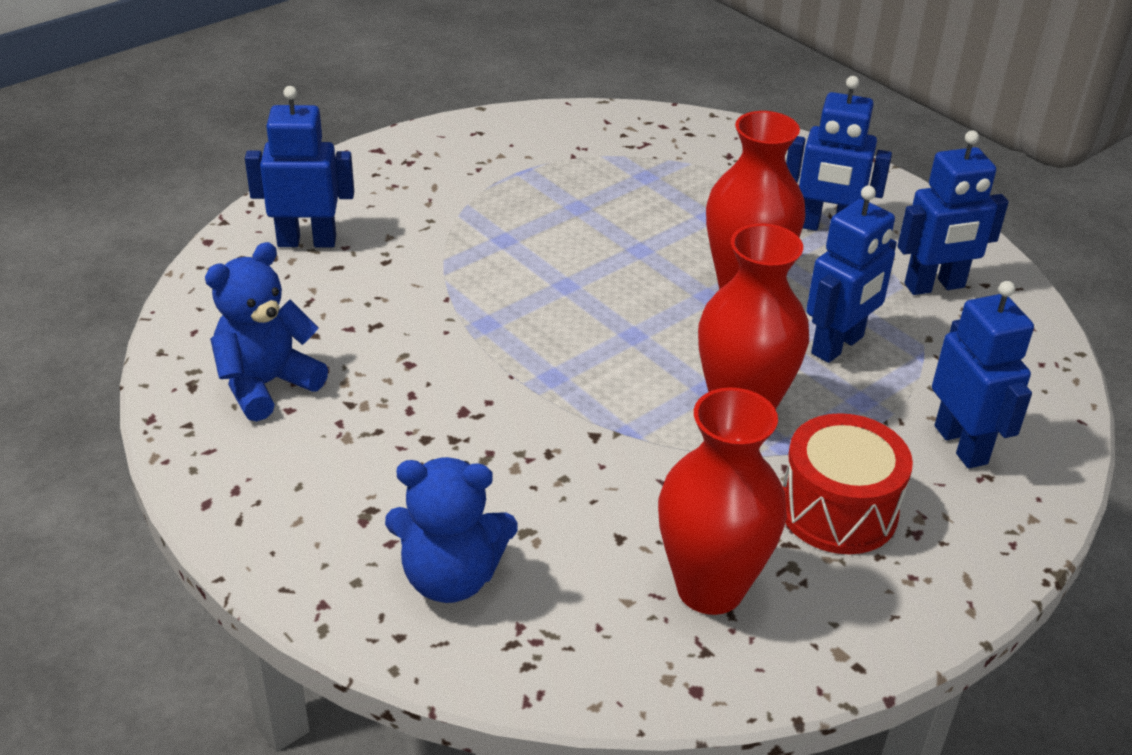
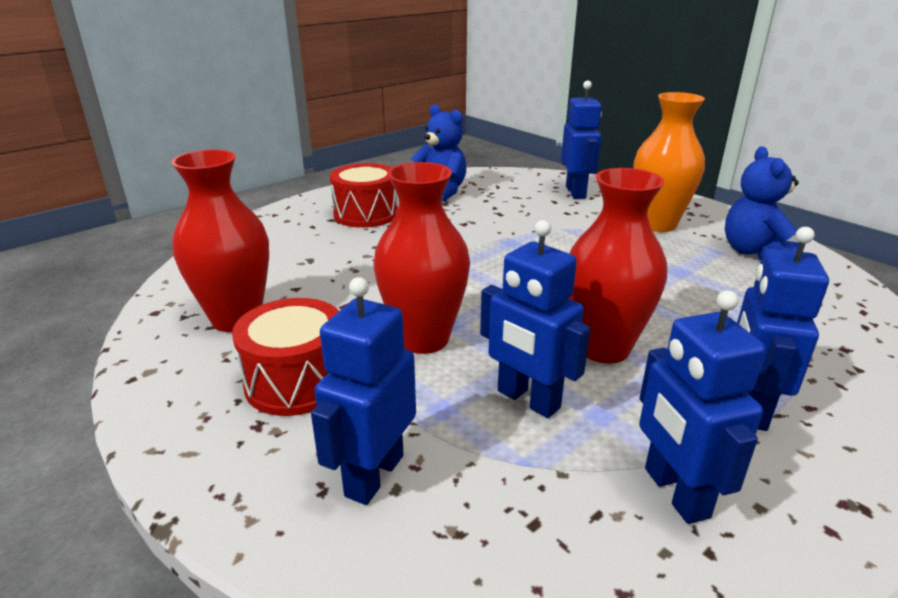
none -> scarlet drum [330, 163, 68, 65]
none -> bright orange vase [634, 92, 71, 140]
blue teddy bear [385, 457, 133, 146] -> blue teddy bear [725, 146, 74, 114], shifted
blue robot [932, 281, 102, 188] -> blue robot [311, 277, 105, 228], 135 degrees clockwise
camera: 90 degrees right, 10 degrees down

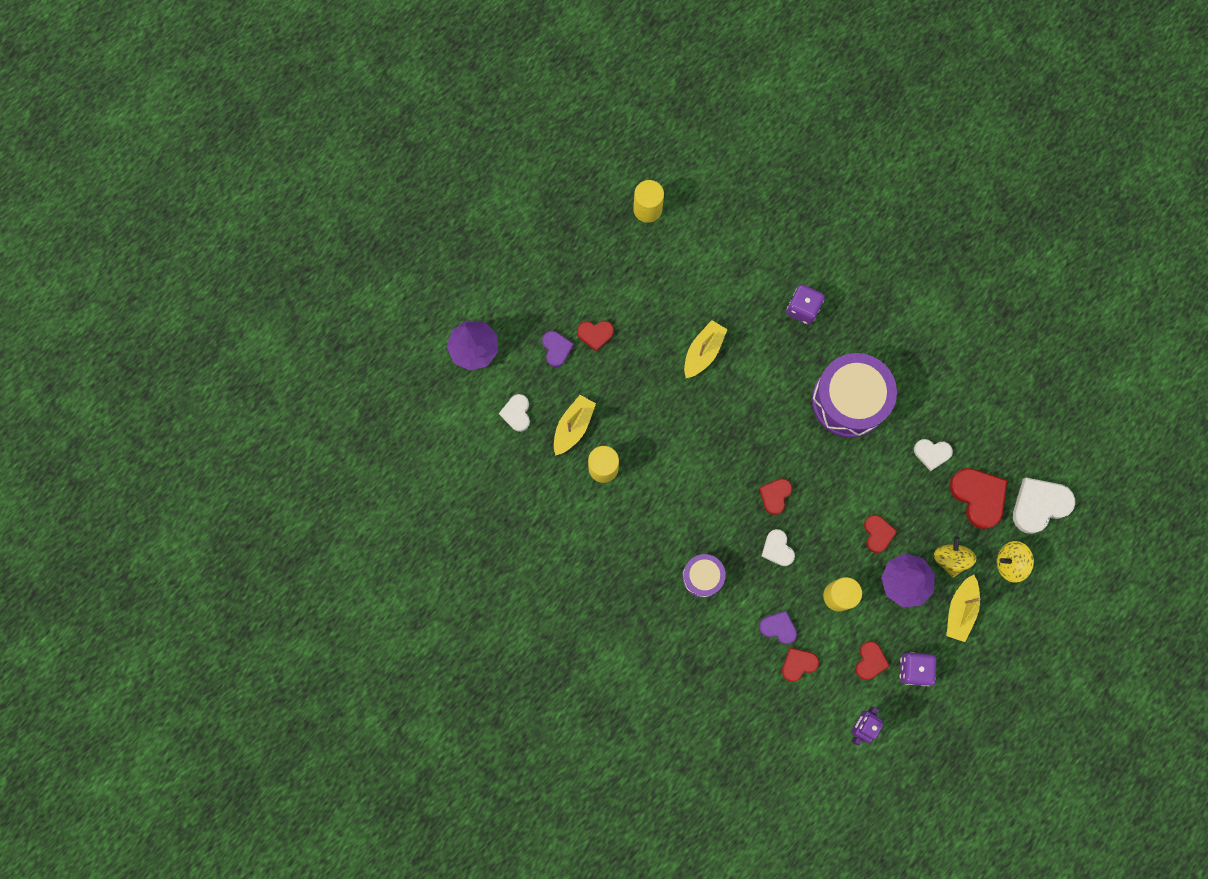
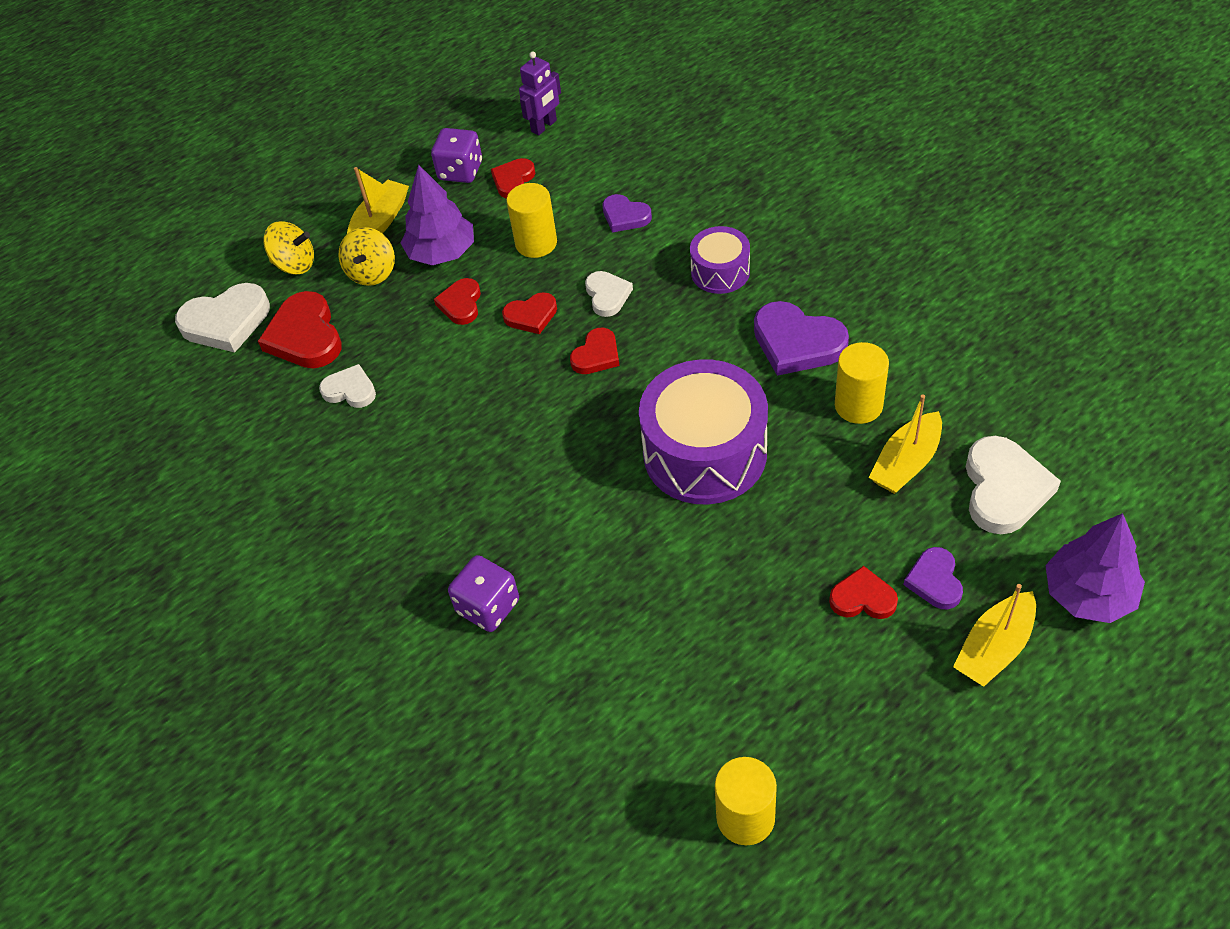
none -> violet heart [754, 301, 95, 75]
golden toy boat [684, 320, 44, 58] -> golden toy boat [953, 584, 83, 103], shifted
scarlet heart [782, 648, 37, 34] -> scarlet heart [502, 292, 55, 42], shifted
violet drum [812, 353, 85, 85] -> violet drum [639, 359, 129, 145], shifted
snow-white heart [499, 394, 31, 38] -> snow-white heart [966, 436, 95, 98], x1.69
camera: 165 degrees left, 25 degrees down

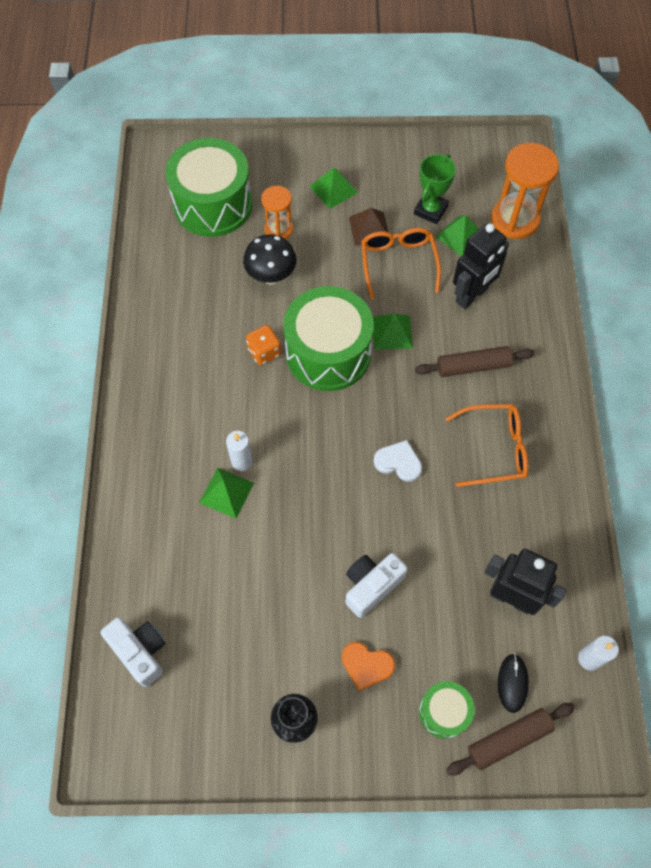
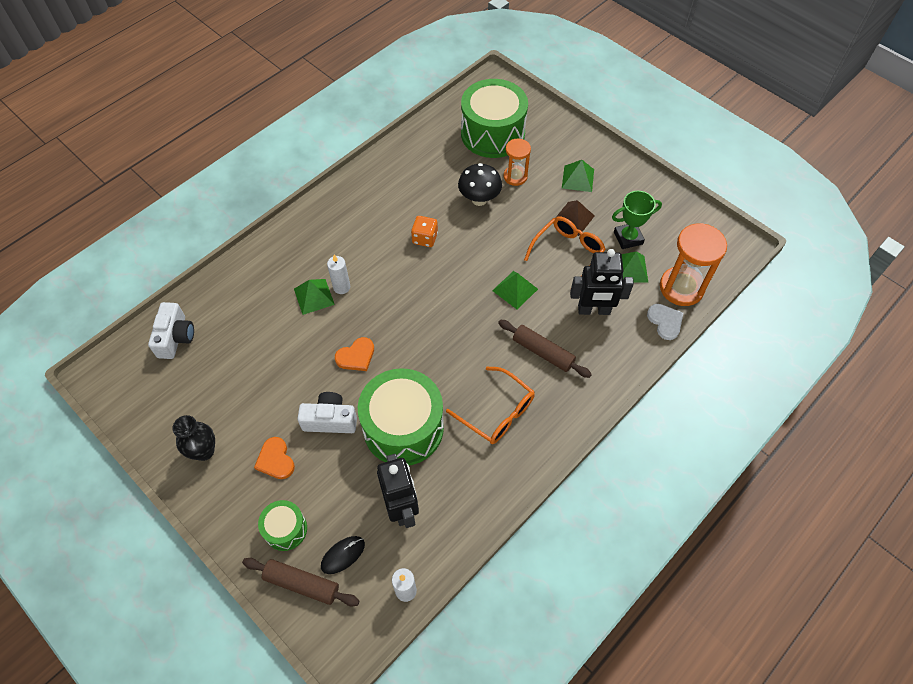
none -> bright orange heart [335, 337, 39, 34]
green drum [283, 286, 91, 105] -> green drum [358, 368, 86, 98], shifted
snow-white heart [373, 440, 49, 42] -> snow-white heart [647, 304, 36, 36], shifted
camera: 45 degrees right, 5 degrees down

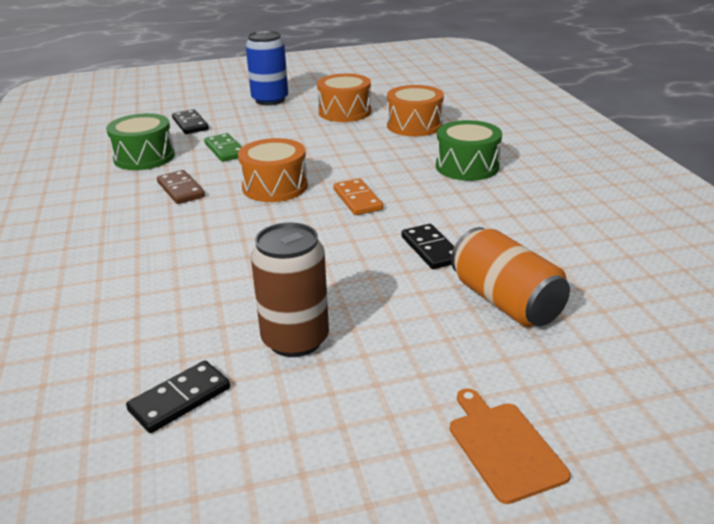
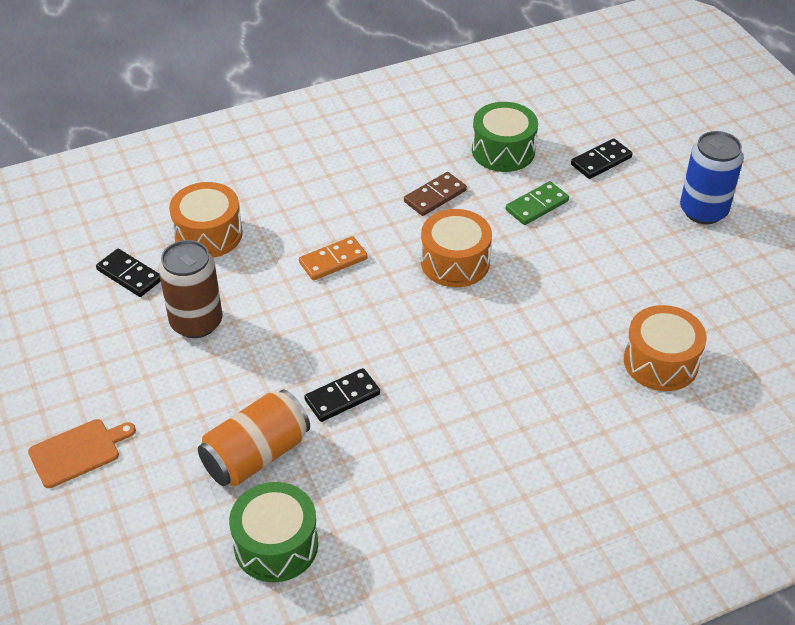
bright orange drum [317, 74, 54, 48] -> bright orange drum [169, 182, 74, 76], shifted
bright orange domino piece [333, 179, 50, 36] -> bright orange domino piece [299, 236, 69, 45], shifted
green drum [436, 120, 66, 61] -> green drum [229, 482, 89, 100], shifted
camera: 80 degrees right, 15 degrees up

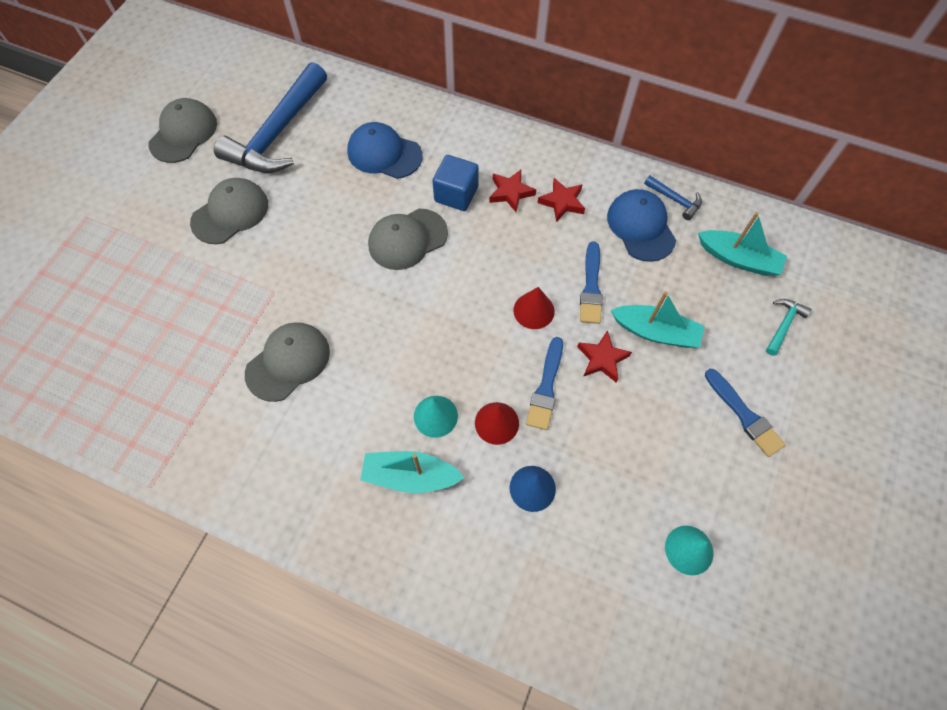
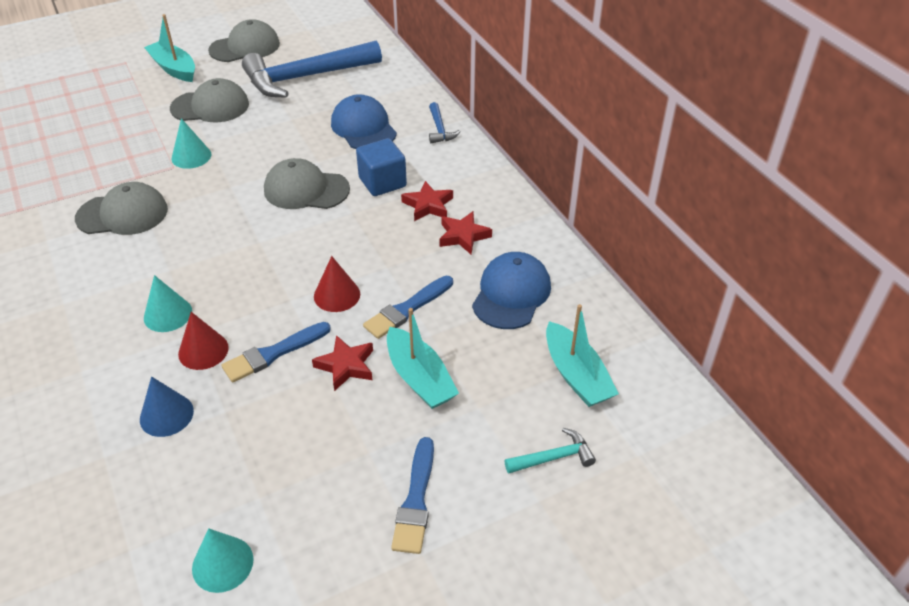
none -> aqua cone [171, 118, 40, 51]
aqua toy boat [360, 451, 105, 42] -> aqua toy boat [144, 14, 51, 68], shifted
blue hammer [644, 175, 58, 45] -> blue hammer [429, 102, 32, 41], shifted
camera: 40 degrees right, 20 degrees down

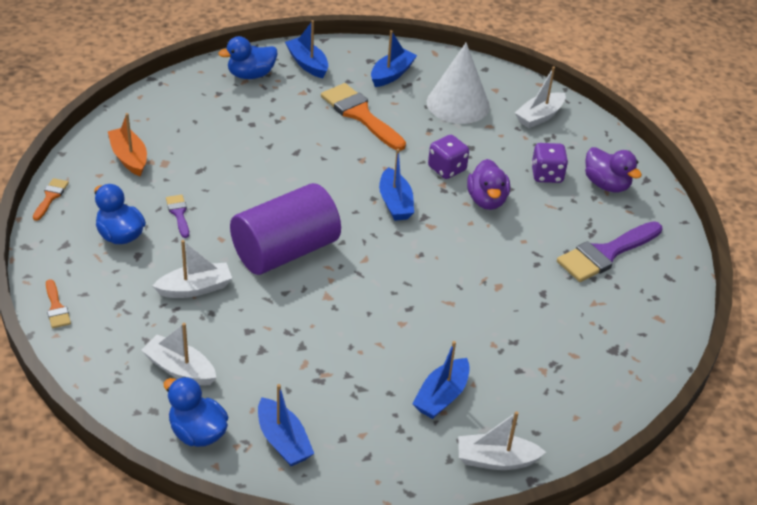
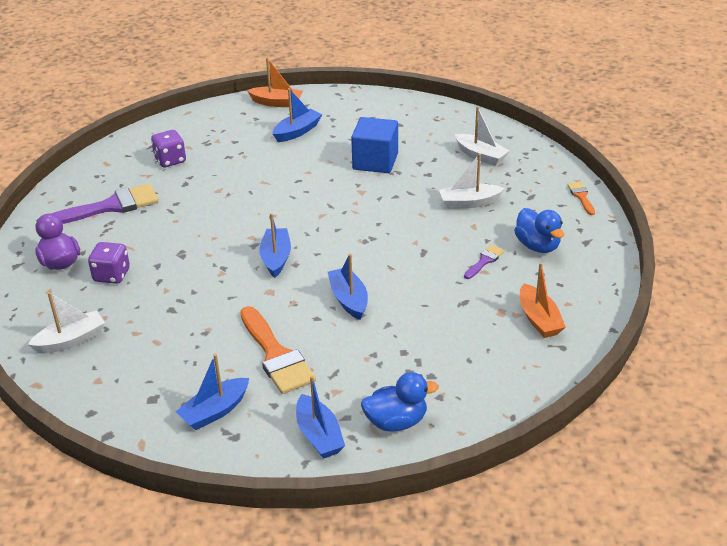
bright orange paint brush [33, 178, 36, 43] -> none
blue duck [164, 377, 64, 70] -> none
violet cylinder shape [230, 183, 111, 92] -> none
snow-white cone [427, 43, 63, 81] -> none
violet duck [467, 159, 43, 51] -> none
none -> blue cube [351, 117, 47, 56]
blue toy boat [258, 384, 56, 82] -> blue toy boat [328, 254, 40, 66], shifted
violet dice [428, 135, 41, 44] -> violet dice [151, 130, 35, 37], shifted
snow-white toy boat [458, 411, 88, 59] -> bright orange toy boat [247, 57, 56, 50]
violet paint brush [166, 194, 23, 44] -> violet paint brush [464, 245, 41, 34], 135 degrees counterclockwise
camera: 165 degrees left, 5 degrees down

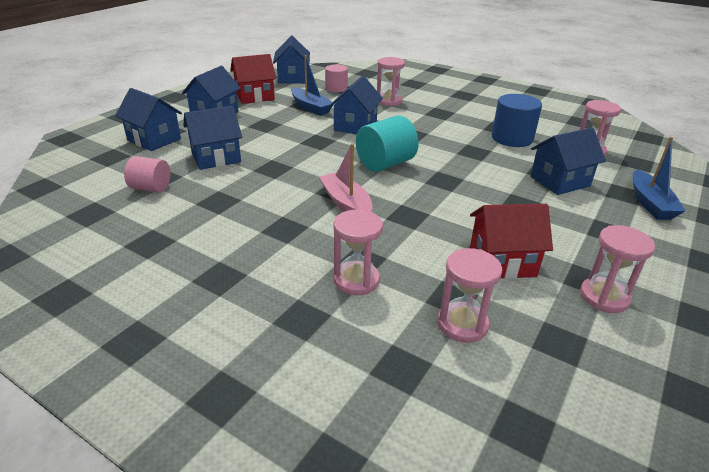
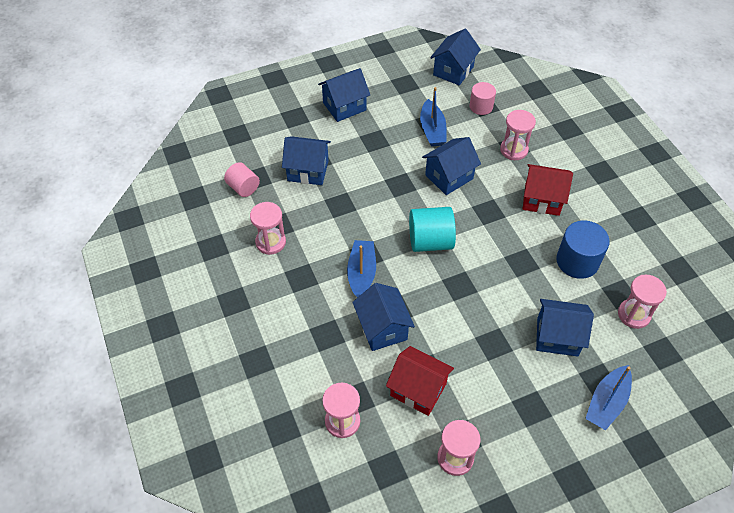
blue toy house [115, 88, 67, 63] -> blue toy house [352, 283, 63, 68], shifted
scarlet toy house [230, 54, 46, 50] -> scarlet toy house [523, 164, 50, 52], shifted
pink sandglass [333, 209, 50, 86] -> pink sandglass [250, 202, 36, 53], shifted
pink toy boat [319, 143, 54, 69] -> blue toy boat [347, 240, 29, 58]
camera: 35 degrees right, 20 degrees up

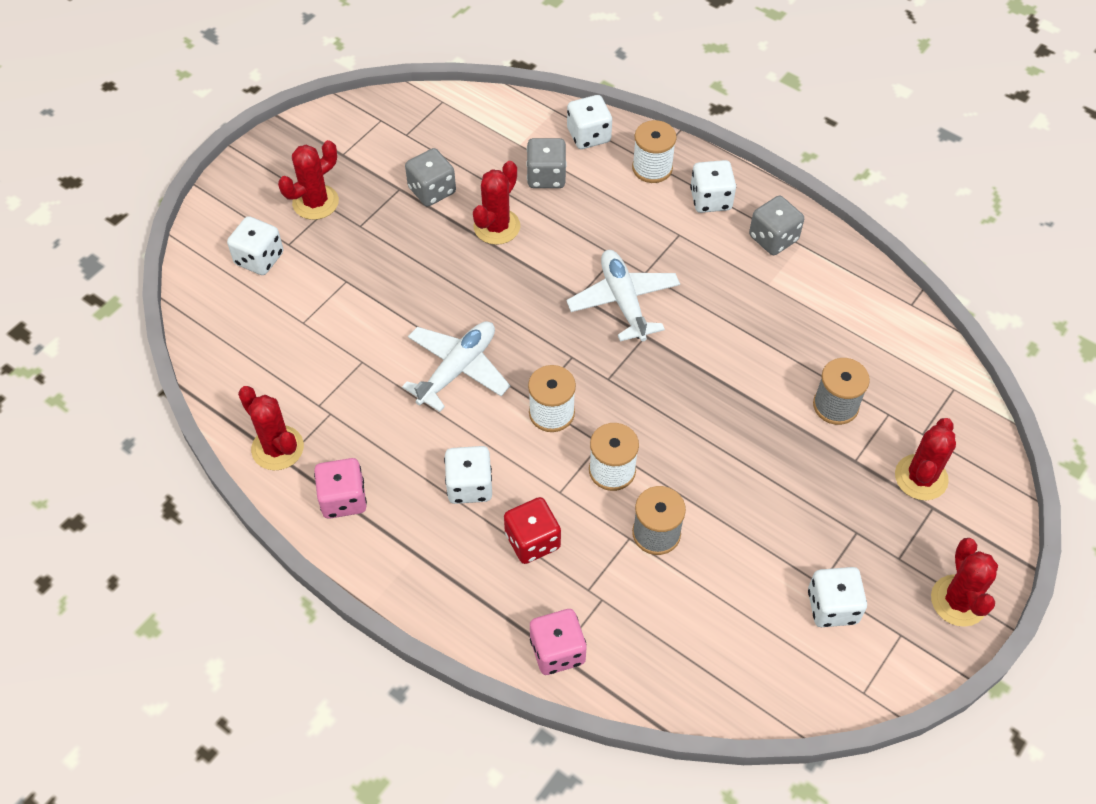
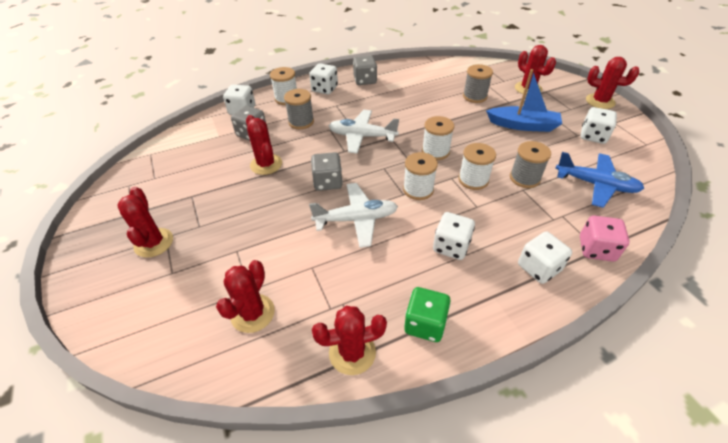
scarlet dice [504, 497, 57, 67] -> none
none -> scarlet saguaro cactus [216, 260, 59, 73]
none -> gray reel of thread [284, 89, 30, 40]
none -> snow-white reel of thread [422, 116, 32, 44]
none -> blue toy boat [486, 69, 76, 63]
none -> blue toy plane [555, 152, 89, 56]
snow-white dice [227, 216, 56, 59] -> snow-white dice [518, 232, 54, 52], shifted
gray dice [405, 148, 51, 58] -> gray dice [311, 152, 32, 39], shifted
pink dice [314, 458, 53, 61] -> green dice [404, 287, 47, 55]
snow-white toy plane [402, 321, 108, 91] -> snow-white toy plane [309, 183, 89, 65], 105 degrees clockwise
camera: 60 degrees left, 10 degrees down

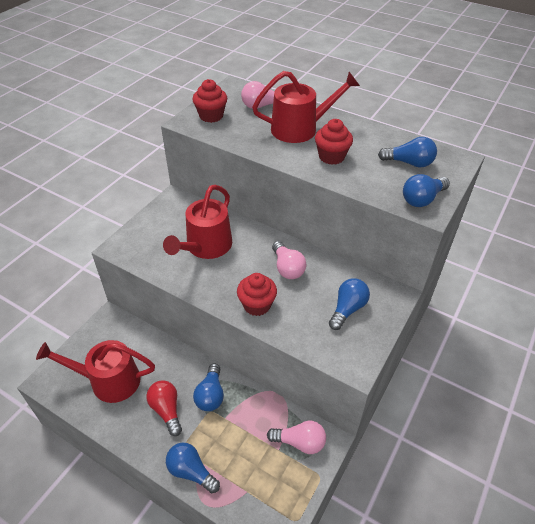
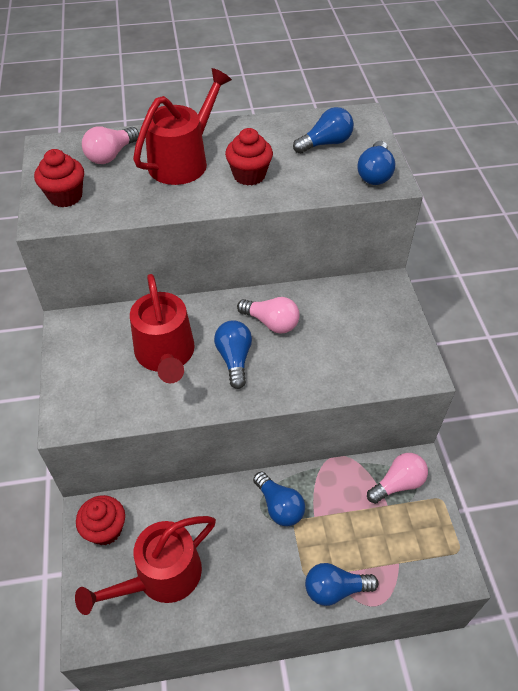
scarlet bulb [147, 380, 35, 56] -> none
scarlet muffin [237, 273, 40, 43] -> scarlet muffin [76, 495, 49, 50], shifted
blue bulb [329, 278, 41, 52] -> blue bulb [214, 320, 38, 69], shifted
camera: 40 degrees left, 5 degrees up

